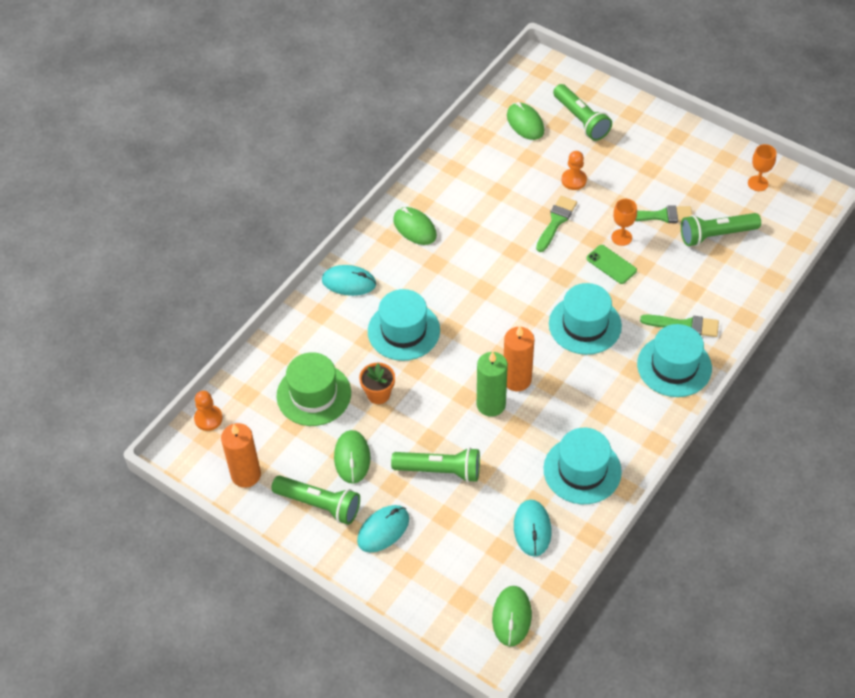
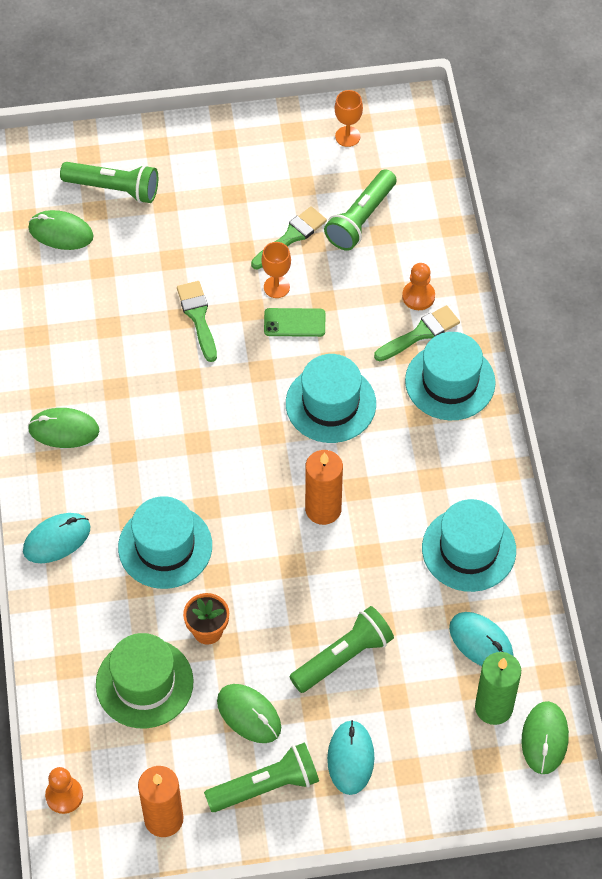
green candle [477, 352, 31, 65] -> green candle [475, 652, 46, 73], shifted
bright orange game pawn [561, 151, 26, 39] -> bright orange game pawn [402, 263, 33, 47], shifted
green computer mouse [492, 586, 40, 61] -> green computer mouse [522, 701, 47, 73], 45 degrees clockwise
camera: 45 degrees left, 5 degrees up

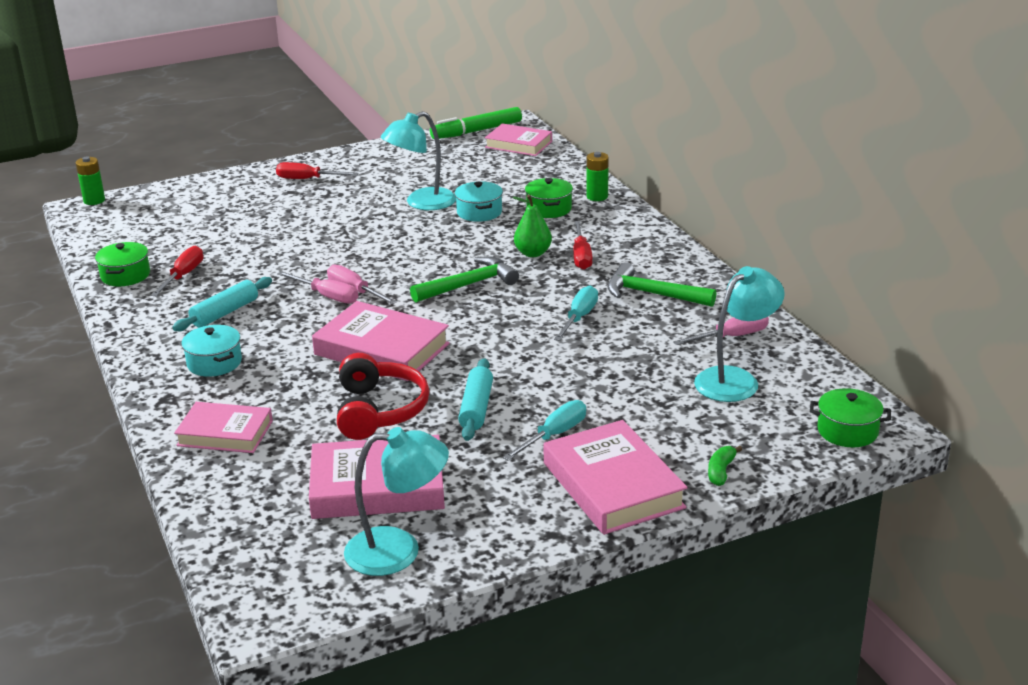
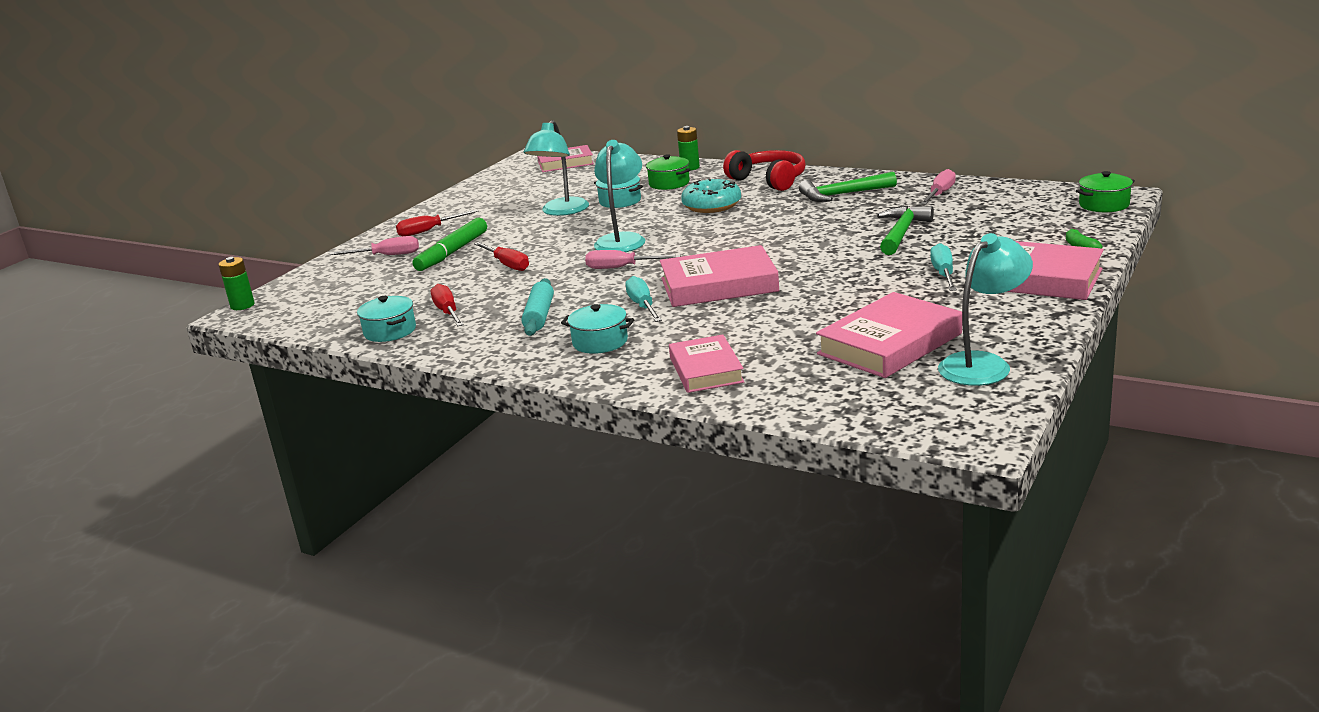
aqua pastry roller [458, 358, 35, 83] -> none
pink hand screwdriver [277, 271, 81, 33] -> pink hand screwdriver [329, 236, 90, 19], shifted
scarlet over-ear headphones [337, 353, 92, 87] -> scarlet over-ear headphones [723, 150, 83, 41], shifted
green hammer [410, 256, 109, 46] -> green hammer [877, 206, 57, 49], shifted
green marker pen [430, 107, 92, 32] -> green marker pen [412, 218, 75, 53], shifted
aqua hand screwdriver [554, 286, 44, 55] -> aqua hand screwdriver [625, 276, 37, 46], shifted
scarlet hand screwdriver [573, 221, 19, 49] -> scarlet hand screwdriver [474, 242, 55, 29], shifted
aqua lamp [694, 266, 91, 136] -> aqua lamp [594, 140, 51, 112], shifted
green pear fruit [512, 195, 40, 62] -> aqua doughnut [681, 178, 60, 35]
green stockpot [95, 242, 55, 44] -> aqua stockpot [357, 296, 59, 46]
pink hardcover [174, 402, 99, 51] -> pink hardcover [669, 335, 75, 58], 75 degrees counterclockwise
camera: 35 degrees left, 5 degrees down

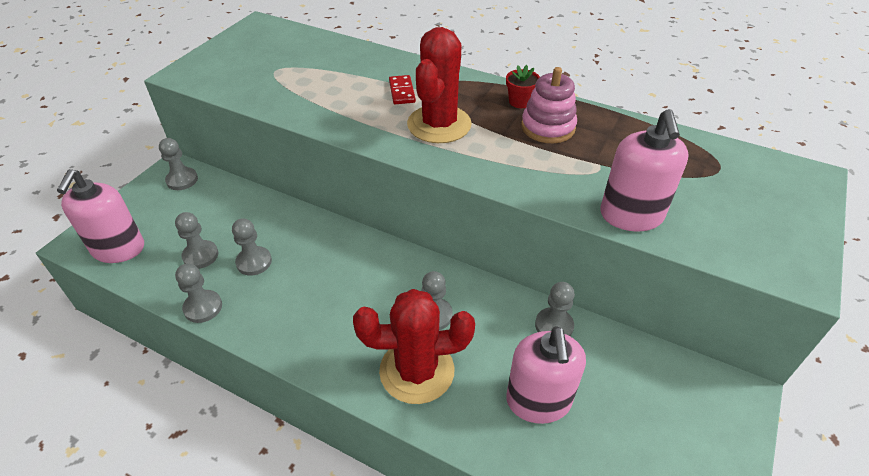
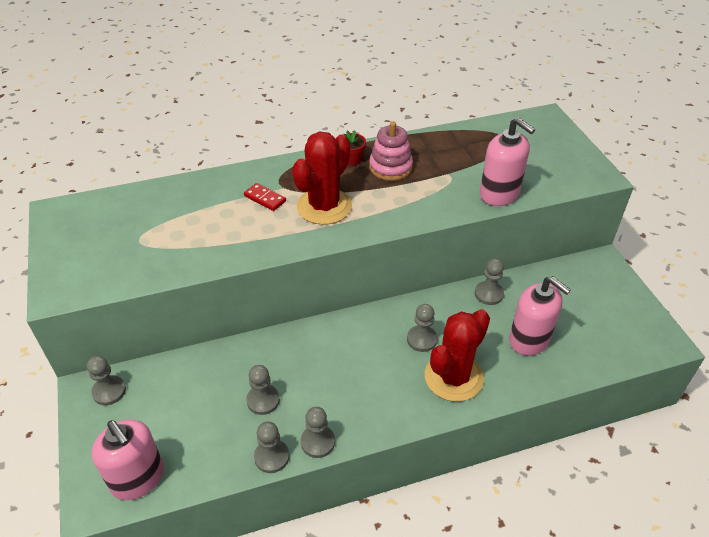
gray game pawn [175, 212, 43, 57] -> gray game pawn [301, 407, 34, 51], shifted
scarlet saguaro cactus [407, 27, 65, 116] -> scarlet saguaro cactus [292, 131, 60, 94], 60 degrees clockwise
camera: 45 degrees left, 0 degrees up

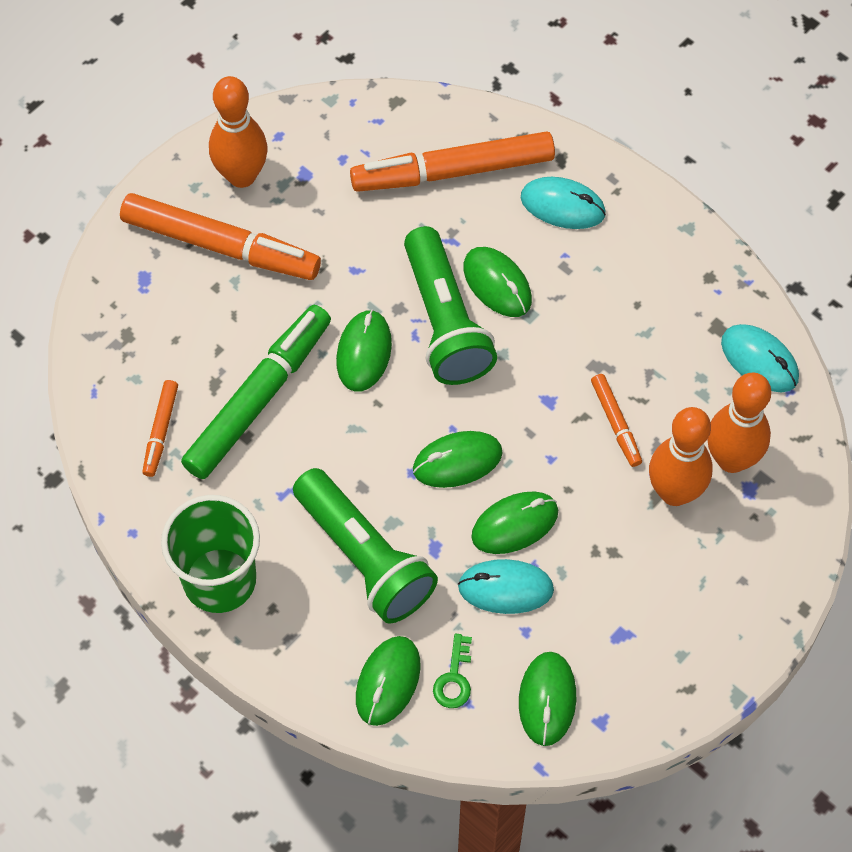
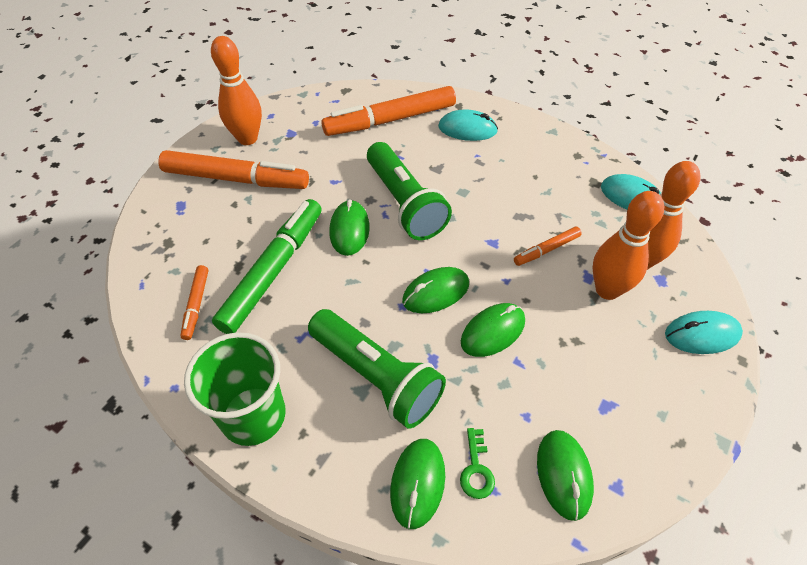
green computer mouse [463, 247, 69, 70] -> none
aqua computer mouse [458, 559, 96, 55] -> aqua computer mouse [665, 311, 78, 43], shifted
bright orange marker pen [591, 374, 51, 93] -> bright orange marker pen [514, 226, 68, 40], 90 degrees clockwise
camera: 10 degrees left, 10 degrees down

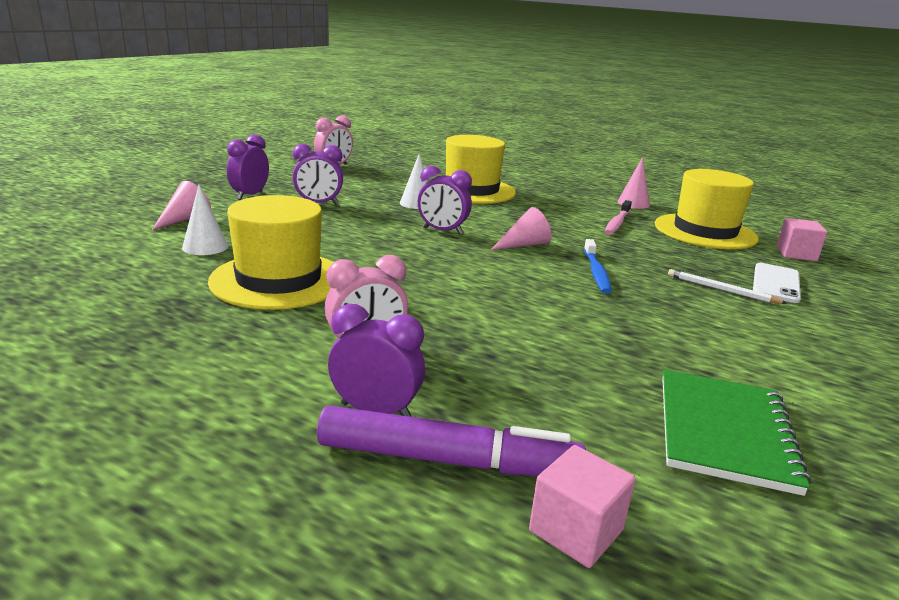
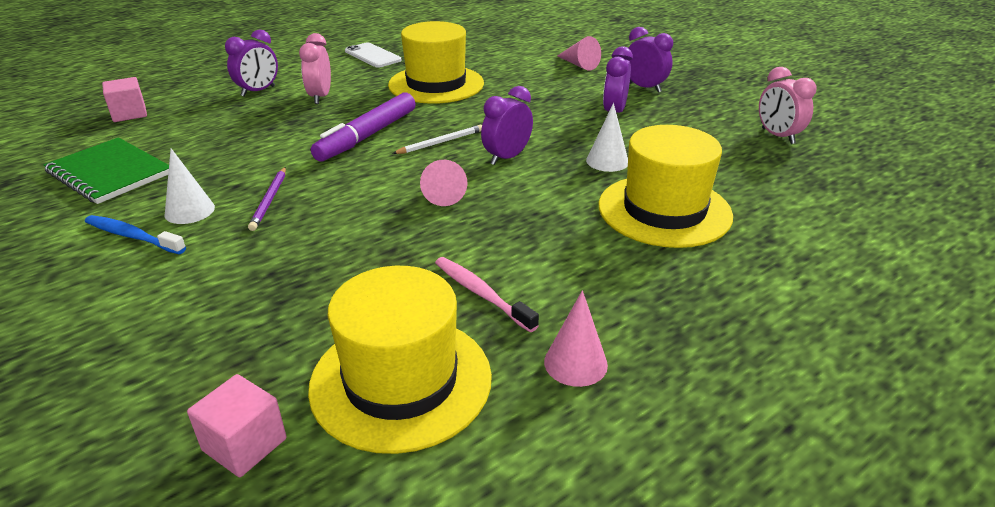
none -> violet lead pencil [248, 167, 38, 64]
snow-white cone [182, 185, 46, 70] -> snow-white cone [165, 148, 50, 76], shifted
violet marker pen [317, 406, 269, 70] -> violet marker pen [311, 93, 105, 69], shifted
blue toothbrush [584, 239, 28, 55] -> blue toothbrush [85, 215, 101, 39], shifted
snow-white lead pencil [668, 269, 119, 35] -> snow-white lead pencil [392, 125, 90, 29], shifted
snow-white smartphone [753, 263, 48, 40] -> snow-white smartphone [345, 42, 57, 26], shifted
camera: 115 degrees right, 10 degrees up

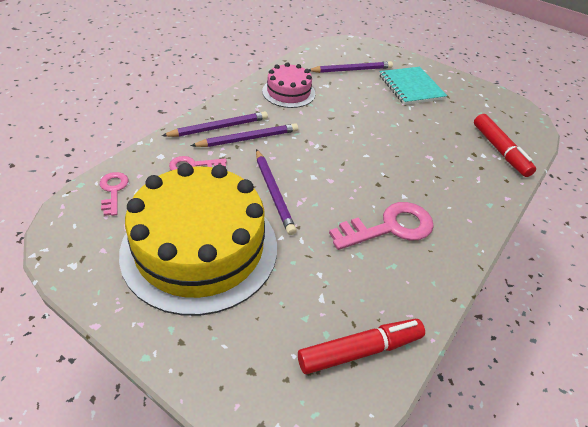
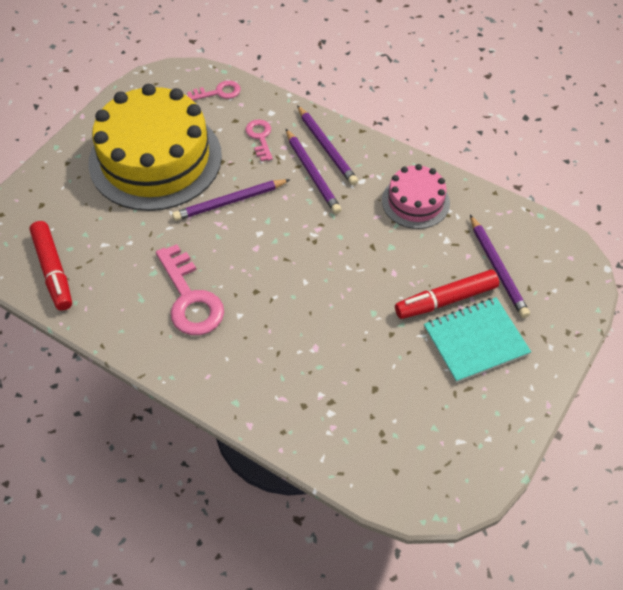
scarlet marker pen [474, 114, 62, 63] -> scarlet marker pen [395, 270, 104, 49], shifted
camera: 90 degrees right, 10 degrees up

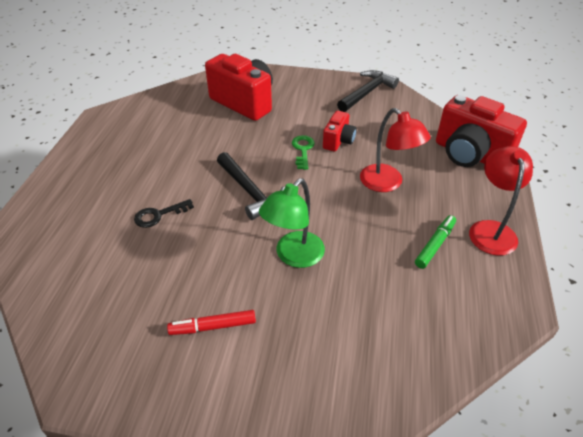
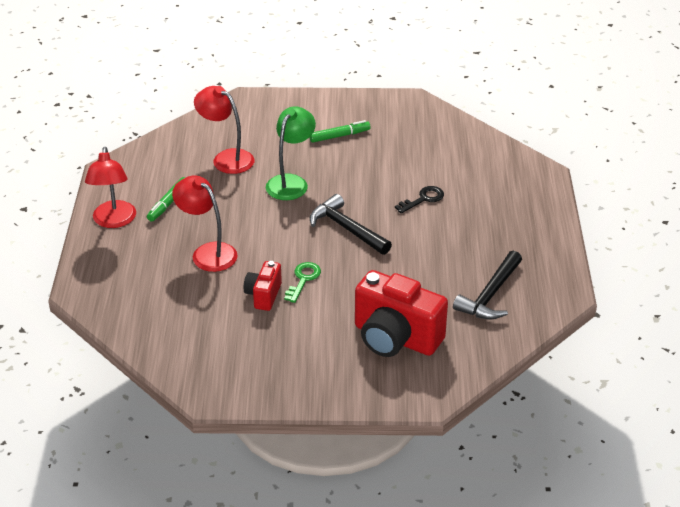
scarlet camera [436, 95, 91, 72] -> none
none -> scarlet lamp [194, 86, 60, 88]
jet-black hammer [337, 70, 62, 42] -> jet-black hammer [453, 251, 69, 69], shifted
scarlet marker pen [167, 310, 89, 25] -> green marker pen [310, 120, 60, 23]
green latchkey [292, 135, 23, 35] -> green latchkey [284, 262, 37, 41], 150 degrees counterclockwise
camera: 170 degrees right, 5 degrees down

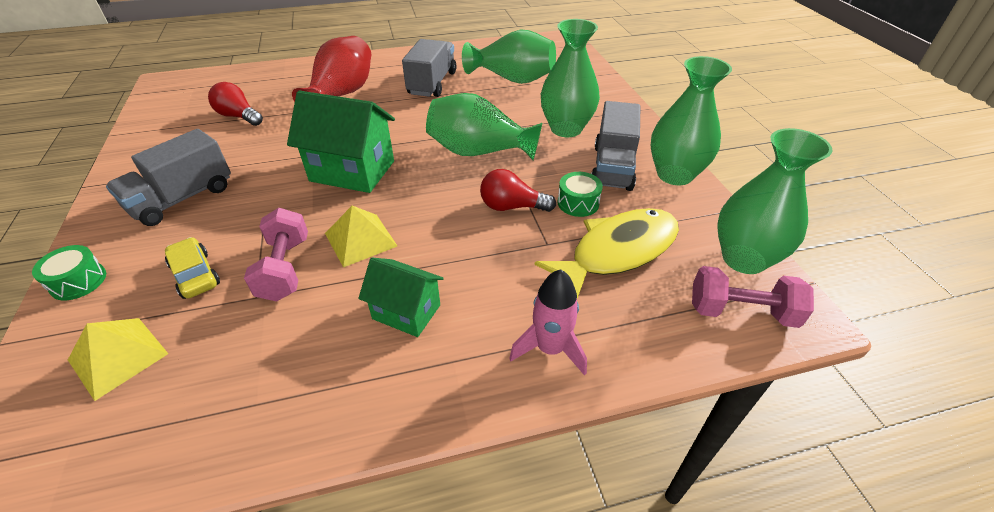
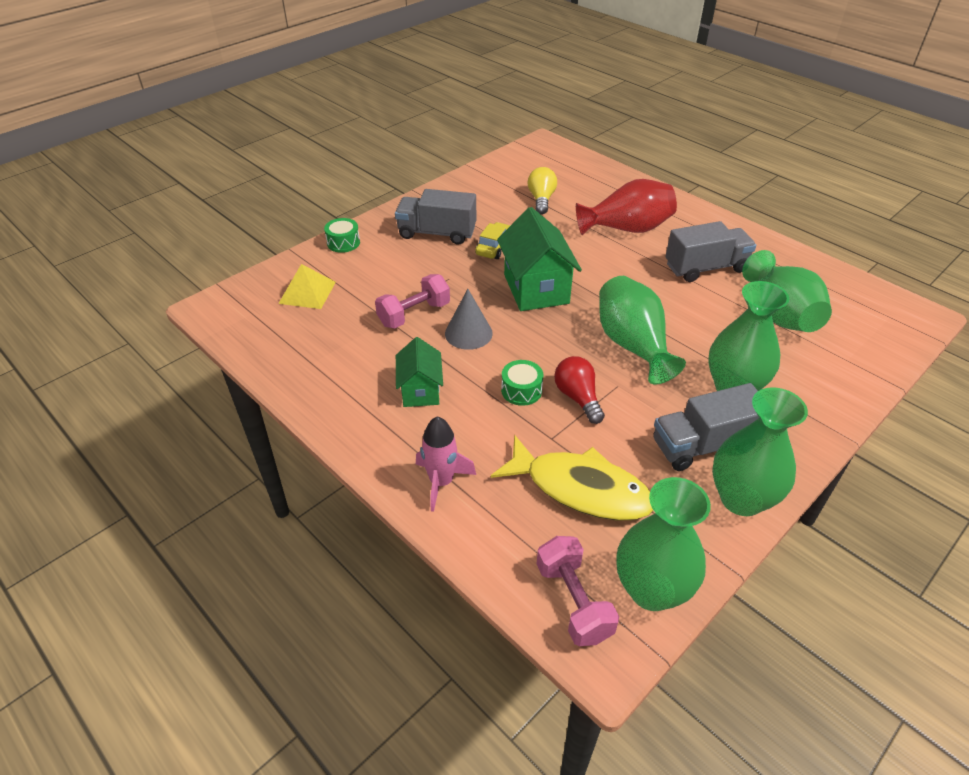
golden toy car [165, 237, 55, 62] -> golden toy car [475, 222, 36, 37], shifted
green drum [558, 172, 45, 45] -> green drum [501, 360, 42, 46], shifted
golden pyramid shape [325, 206, 72, 61] -> gray cone [445, 289, 48, 61]
scarlet bulb [208, 82, 55, 44] -> golden bulb [528, 167, 29, 47]
camera: 60 degrees right, 0 degrees up

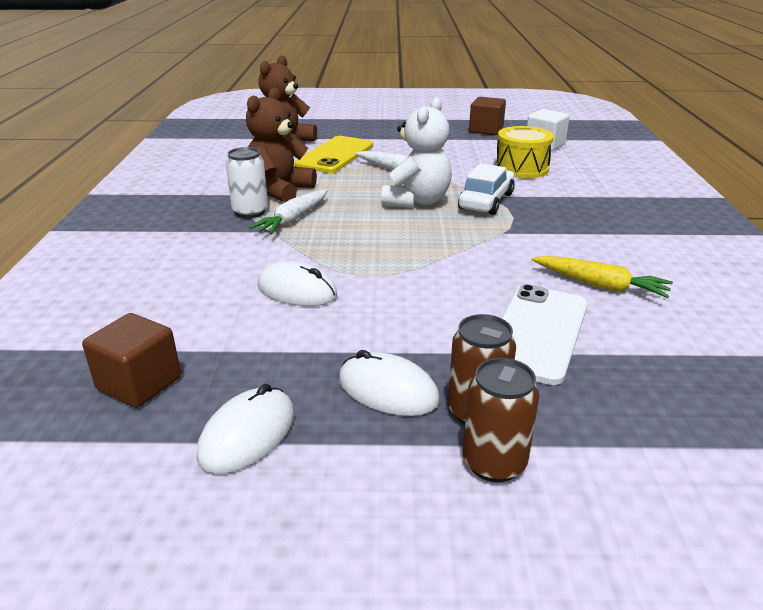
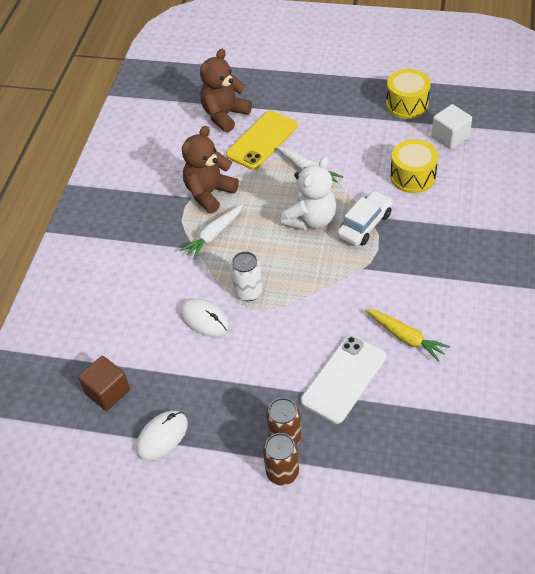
snow-white computer mouse [339, 350, 101, 66] -> none
snow-white can [226, 147, 42, 71] -> snow-white can [230, 251, 33, 50], shifted
dark brown cube [469, 97, 37, 38] -> golden drum [386, 69, 45, 50]
camera: 15 degrees right, 20 degrees up

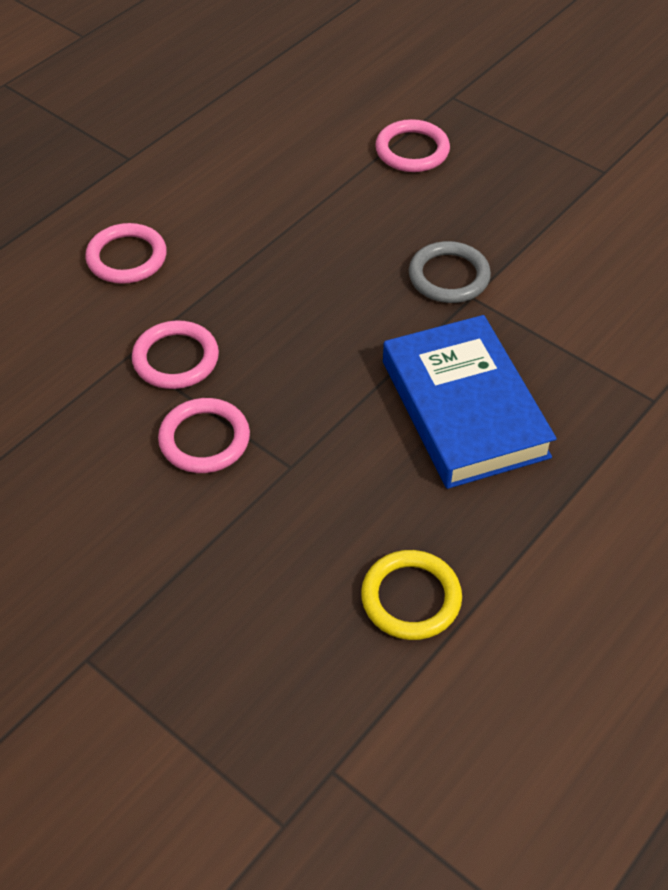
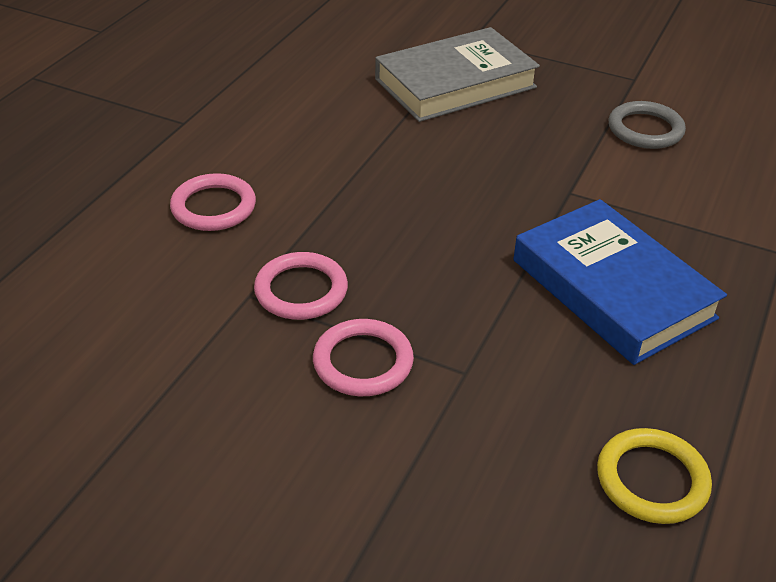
gray ring [409, 241, 82, 62] -> gray ring [608, 101, 78, 48], shifted
pink ring [375, 119, 75, 53] -> gray hardcover [375, 27, 165, 95]
camera: 15 degrees left, 10 degrees down

